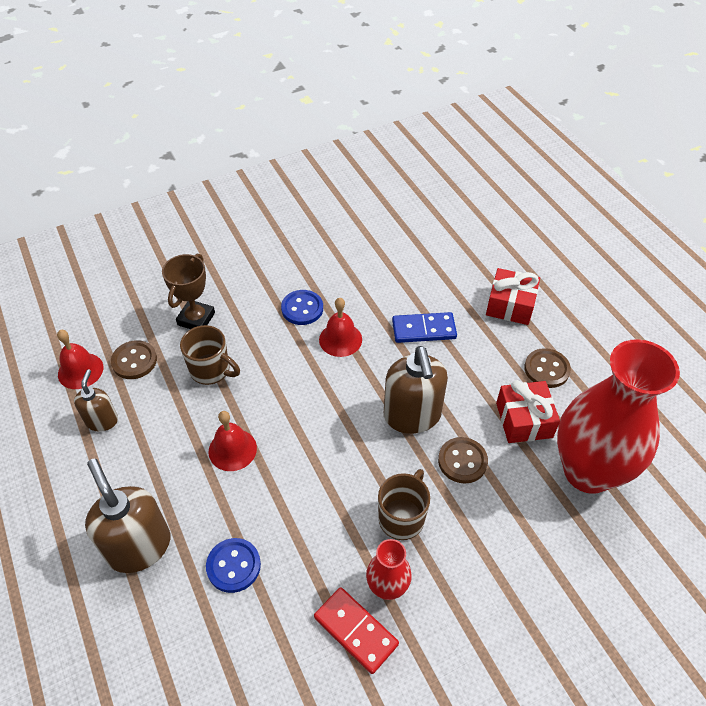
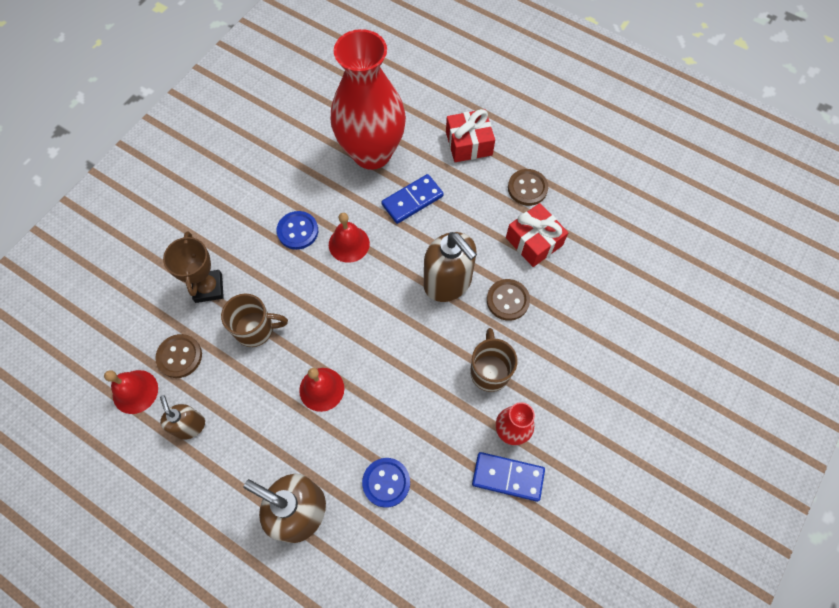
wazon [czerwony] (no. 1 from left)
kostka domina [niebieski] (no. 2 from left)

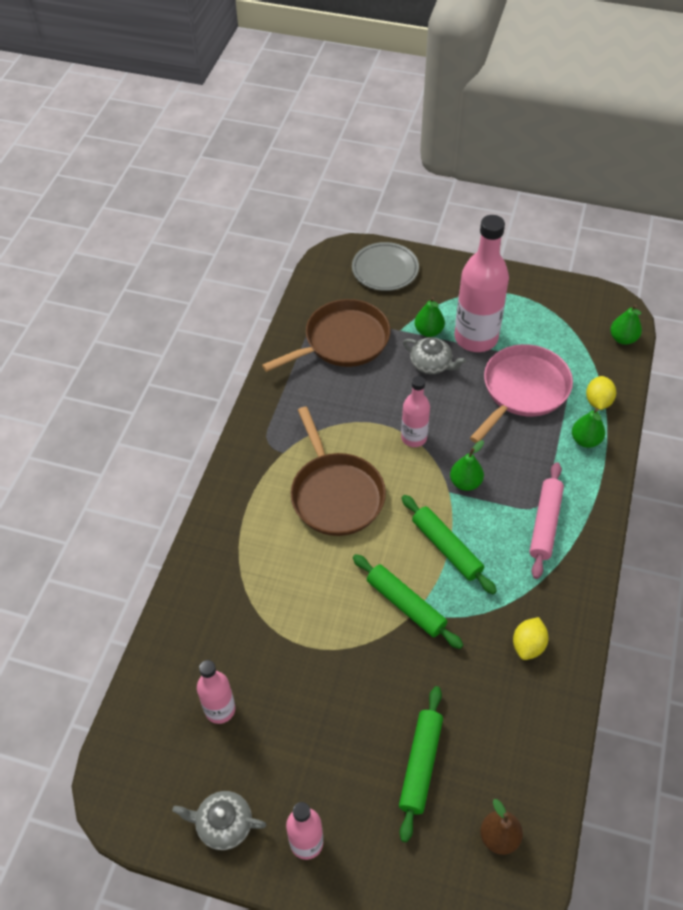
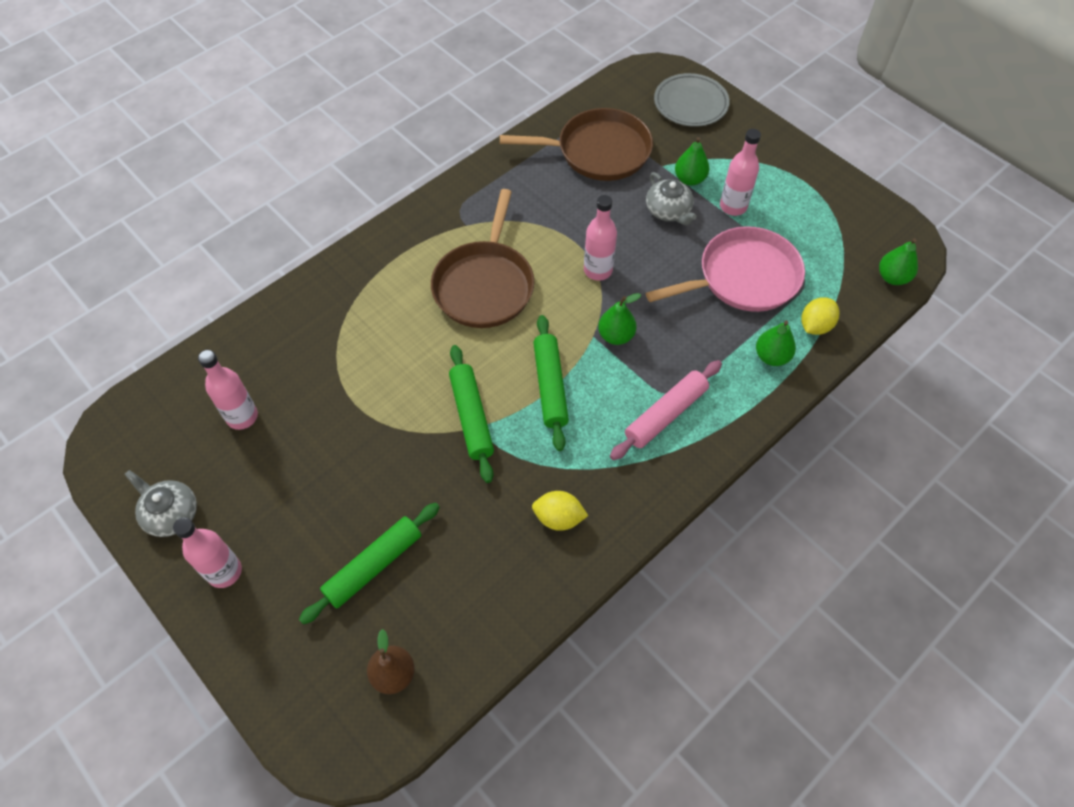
cytryna [żółty] (no. 1 from left)
butelka [różowy] (no. 4 from left)

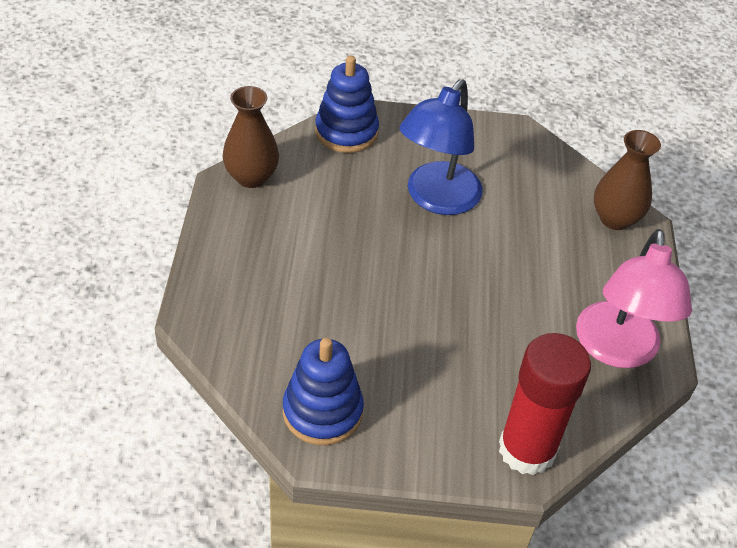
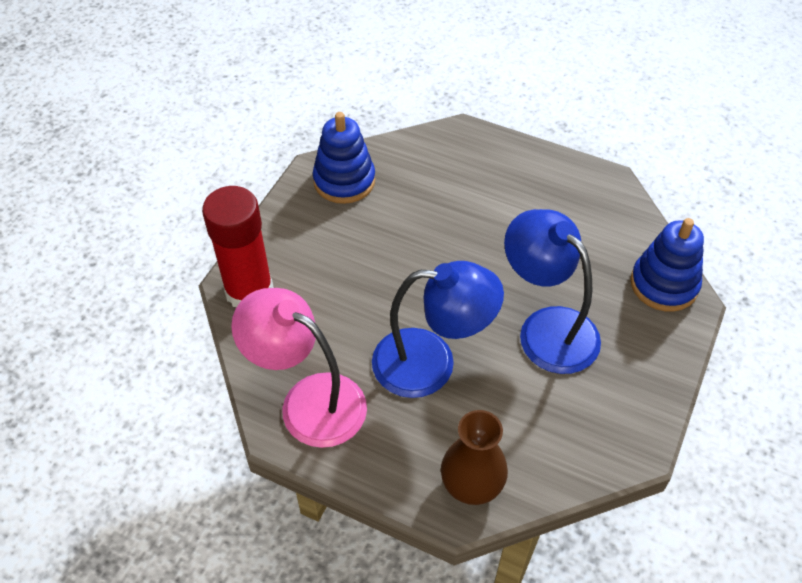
wazon [brązowy] (no. 1 from left in the first image)
lampka [niebieski] (no. 1 from left)

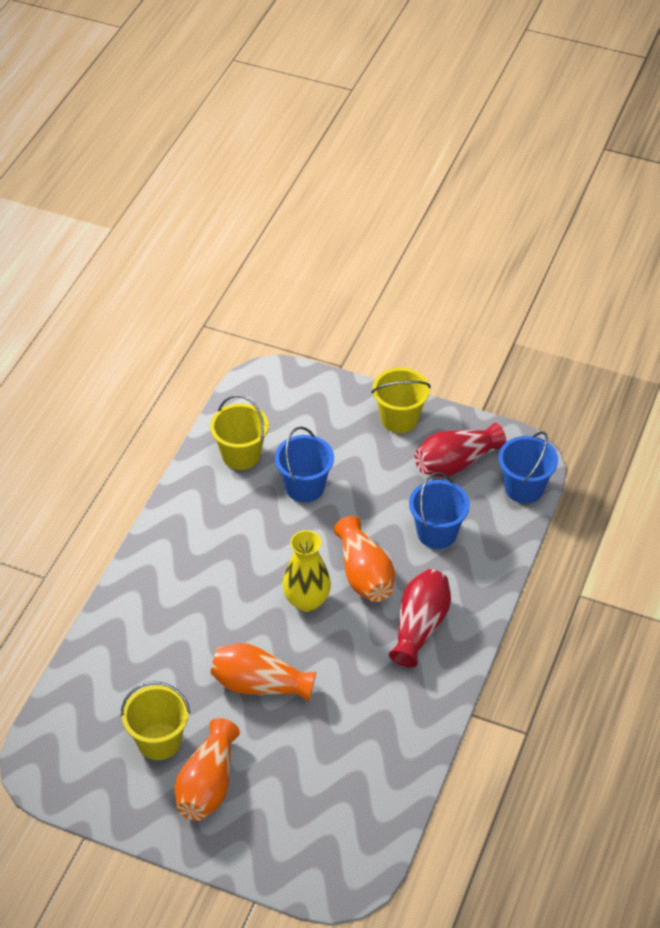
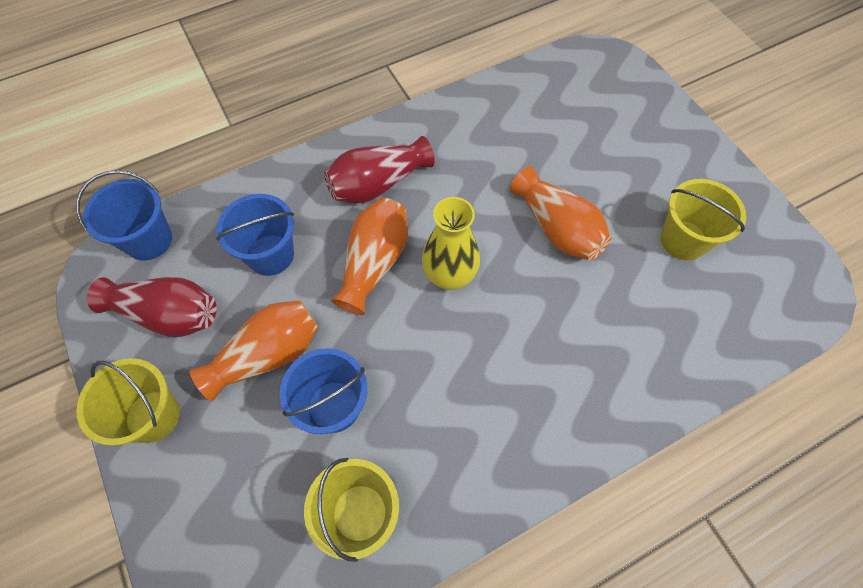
wazon [pomarańczowy] (no. 1 from left)

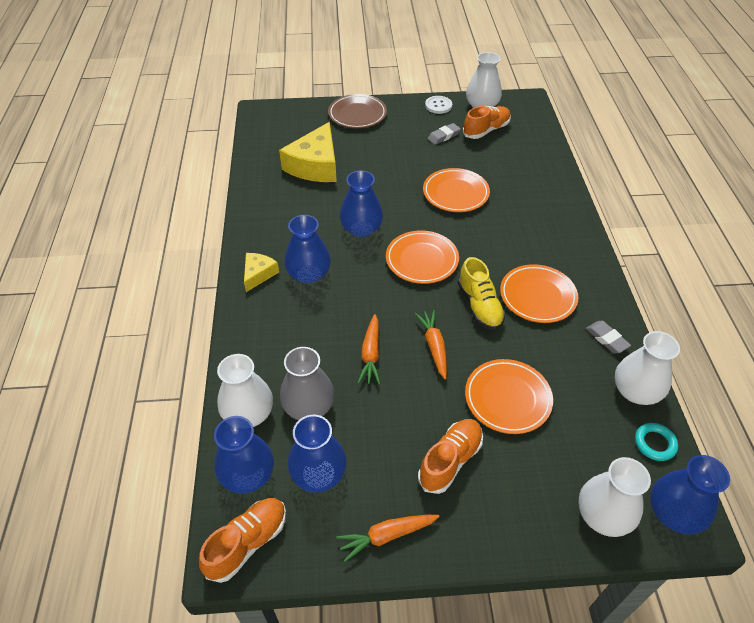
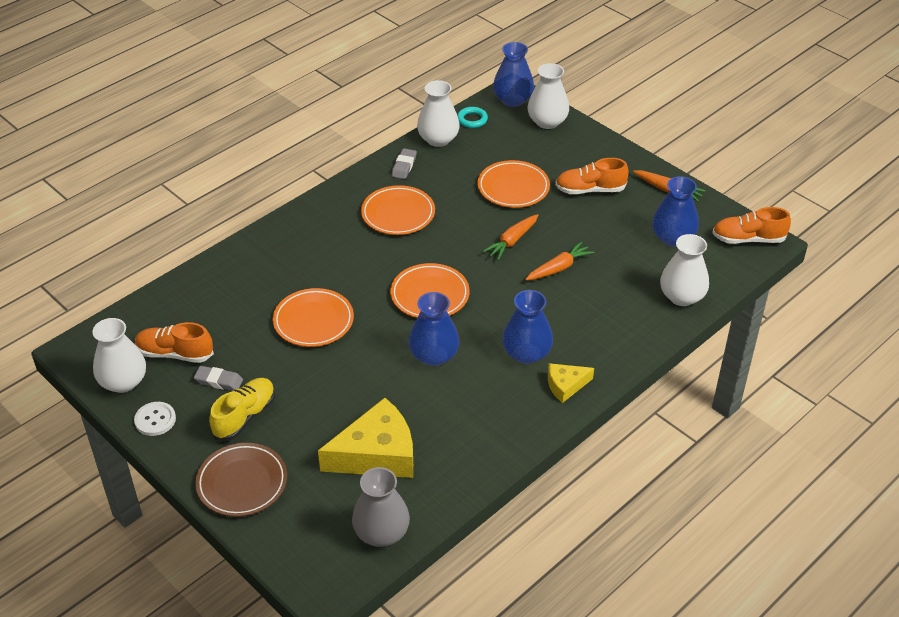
wazon [niebieski] (no. 1 from left in the first image)
wazon [szary]
but [żółty]

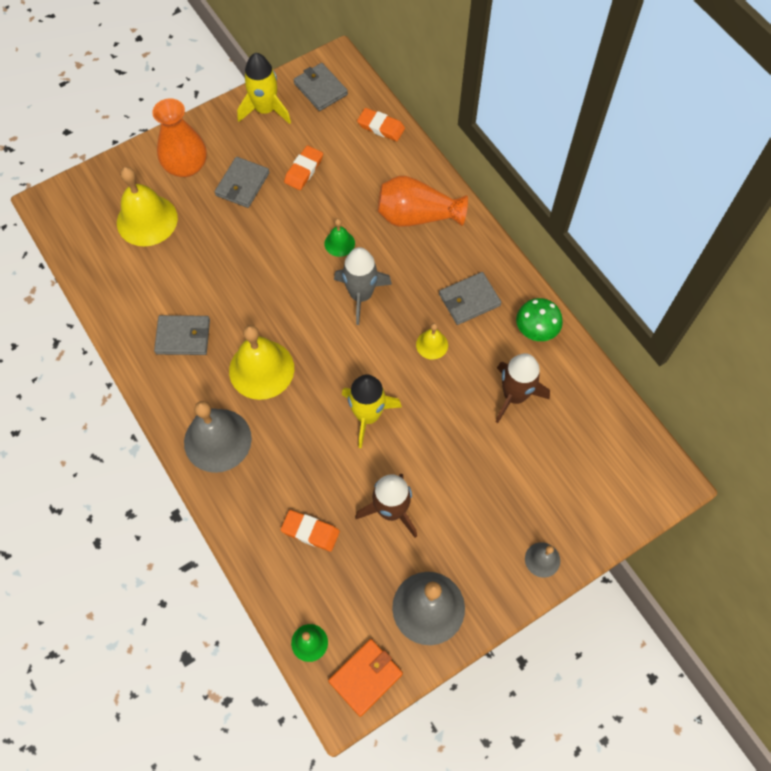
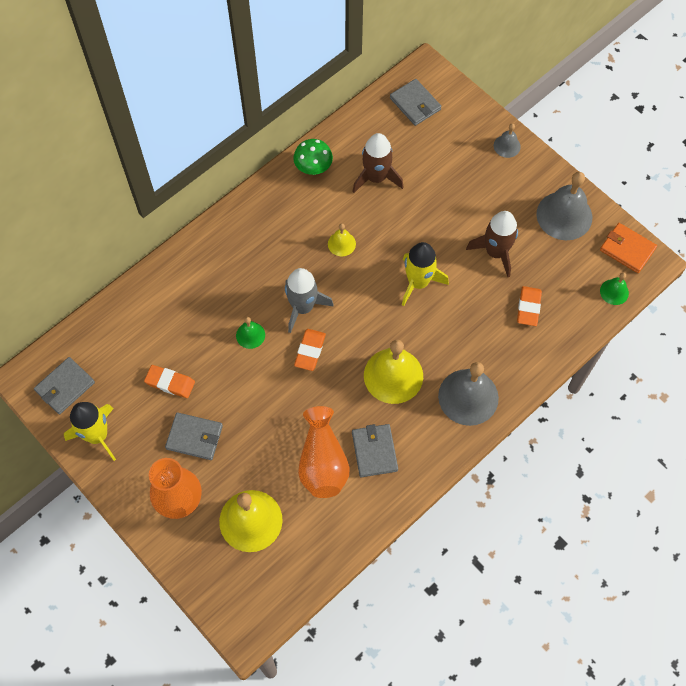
gumka do mazania [pomarańczowy] (no. 2 from left)
wazon [pomarańczowy] (no. 2 from left)
portfel [szary] (no. 4 from left)

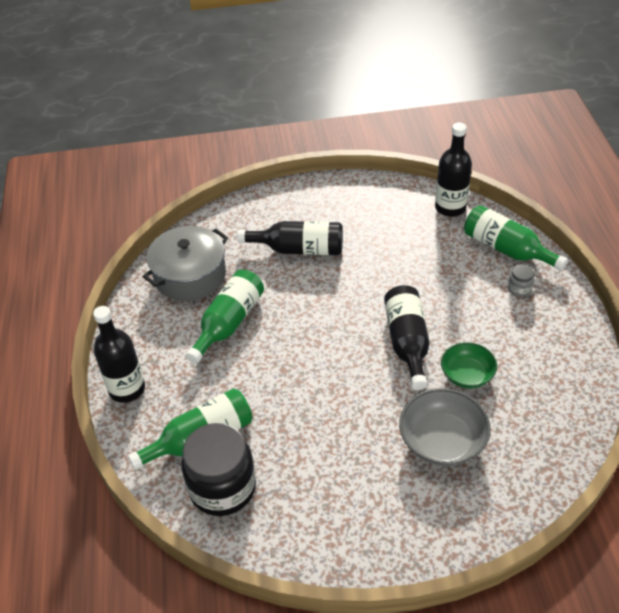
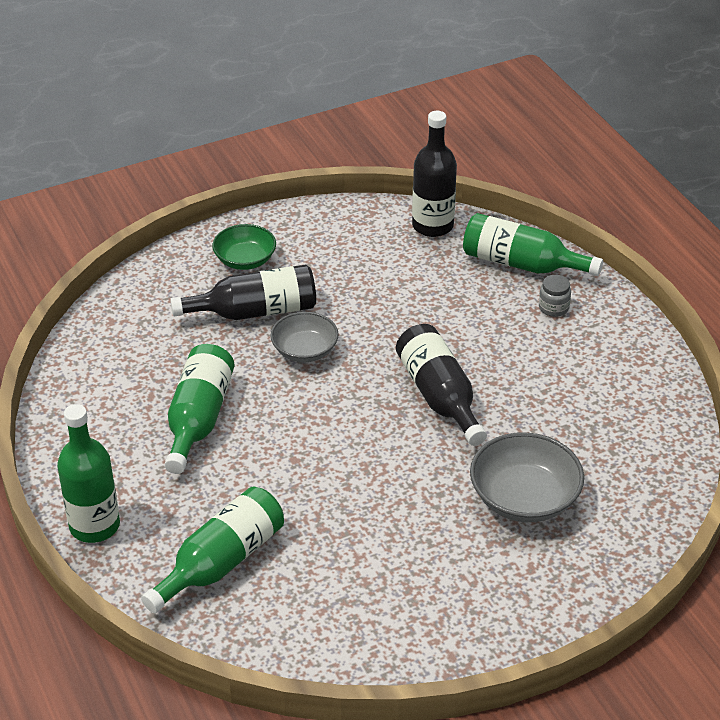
garnek [szary]
słoik [czarny]
miska [szary] (no. 1 from left)
miska [zielony]
butelka [zielony] (no. 1 from left)

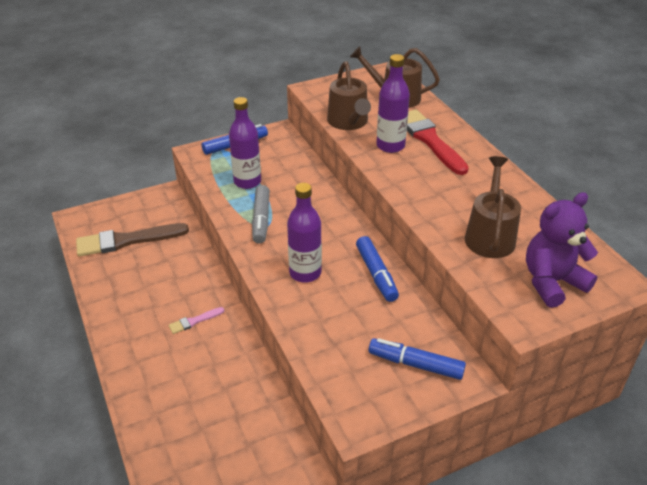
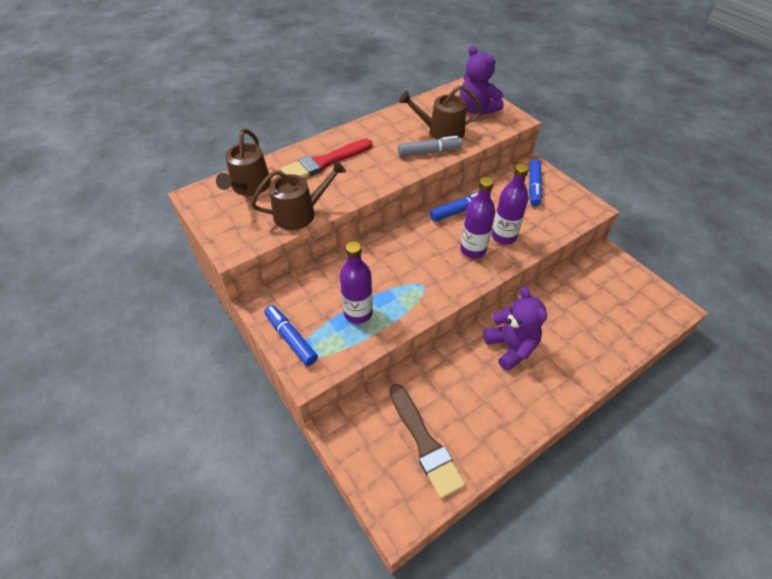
flamaster [szary]
butelka [fioletowy] (no. 3 from left)
miś [fioletowy] (no. 2 from left)

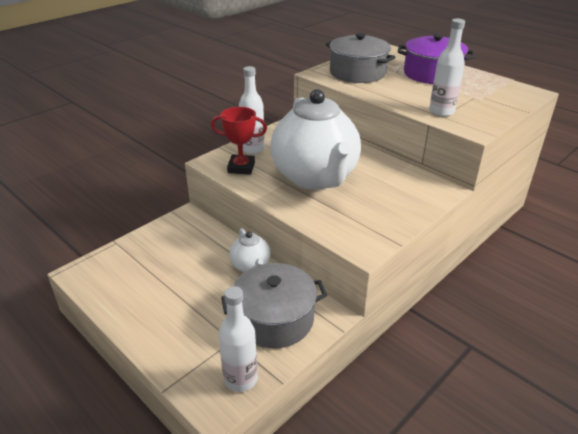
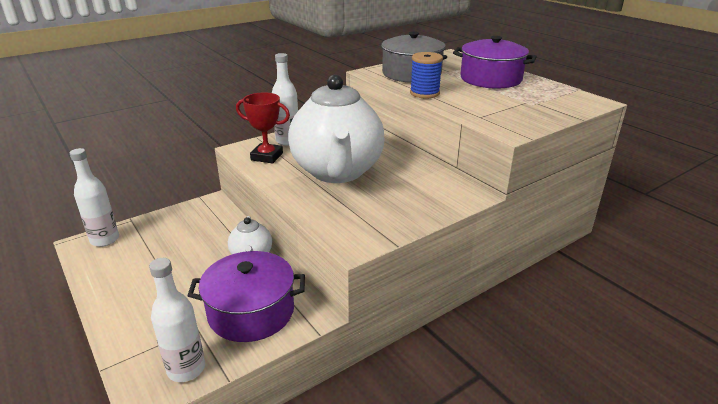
szpulka [niebieski]
butelka [biały] (no. 1 from left)
garnek [fioletowy] (no. 1 from left)

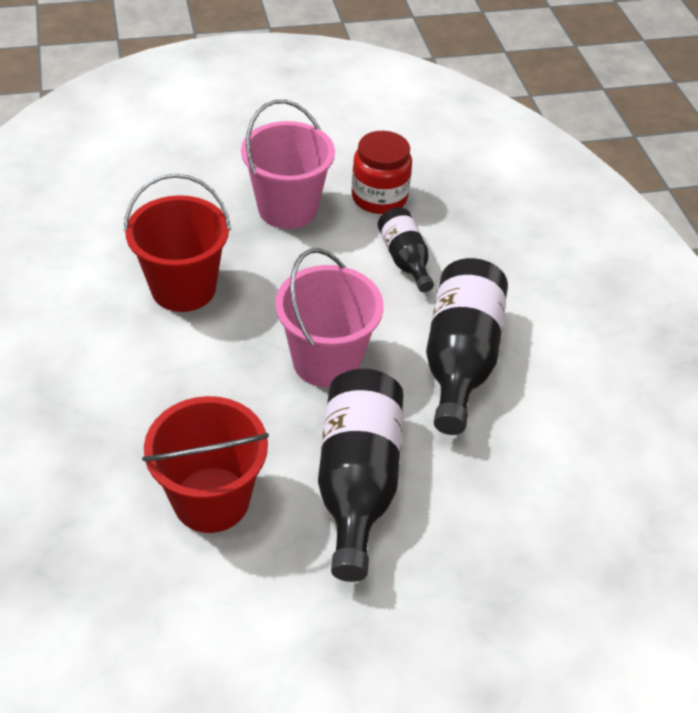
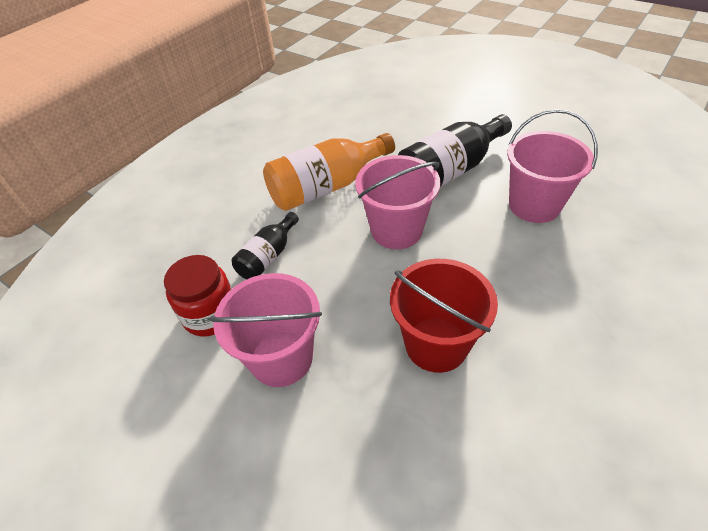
wiadro [różowy] (no. 3 from left)
butelka [pomarańczowy]

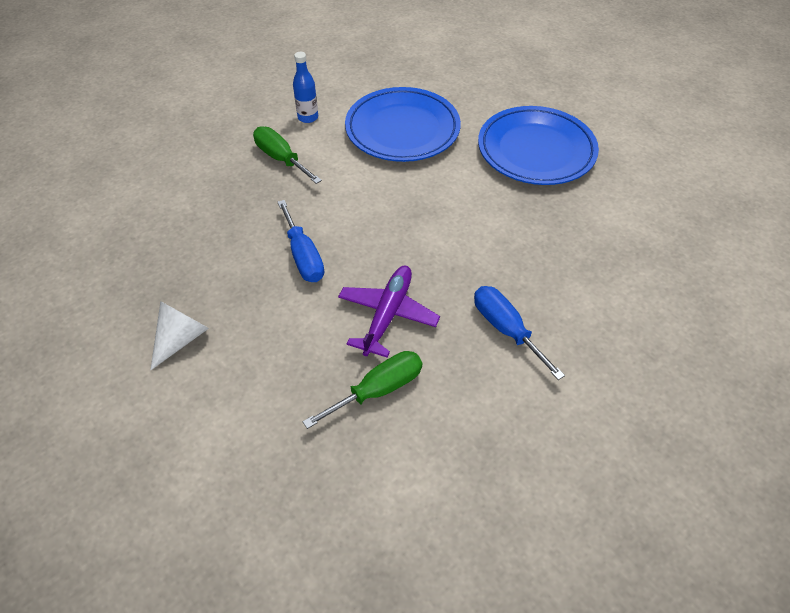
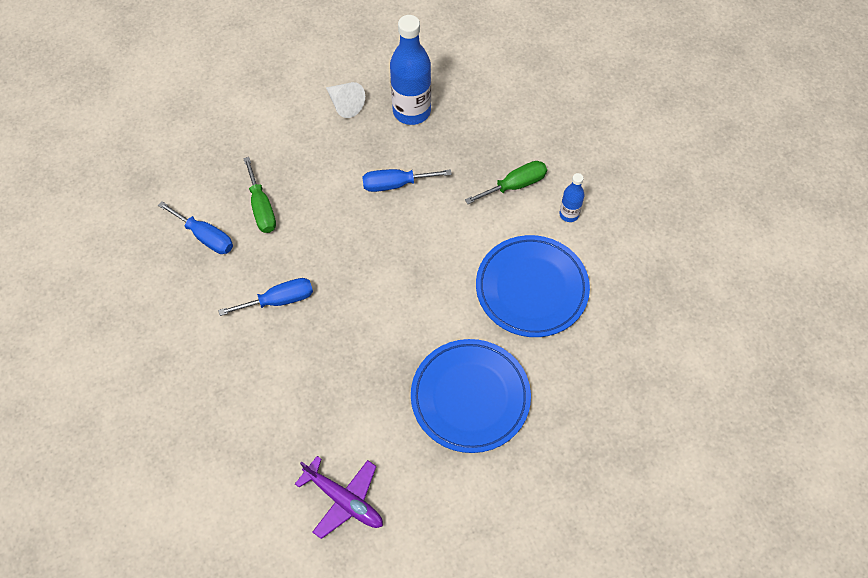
śrubokręt [niebieski] (no. 1 from left)
butelka [niebieski] (no. 1 from left)
samolot [fioletowy]

